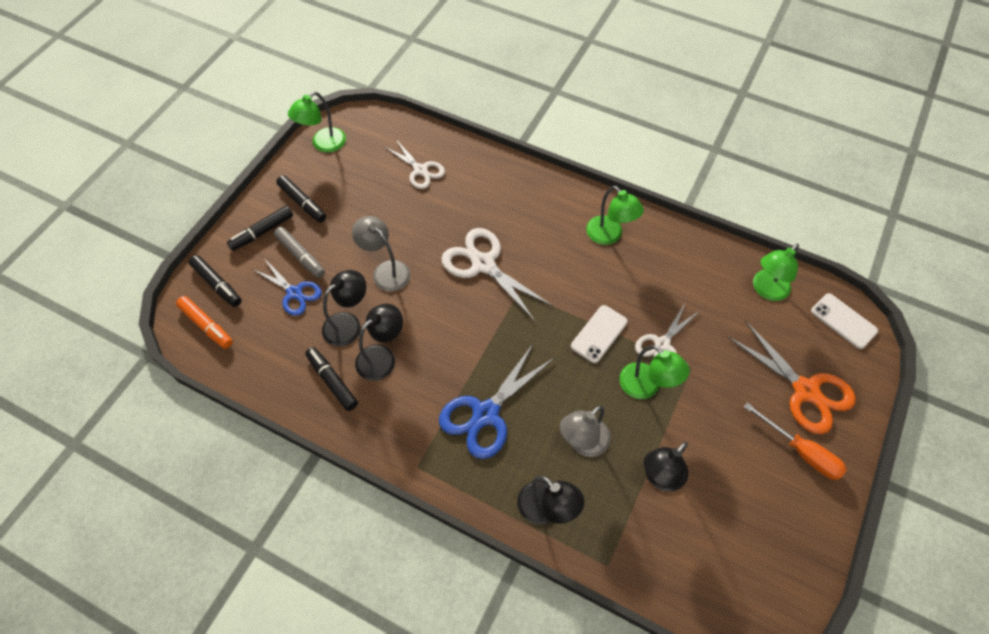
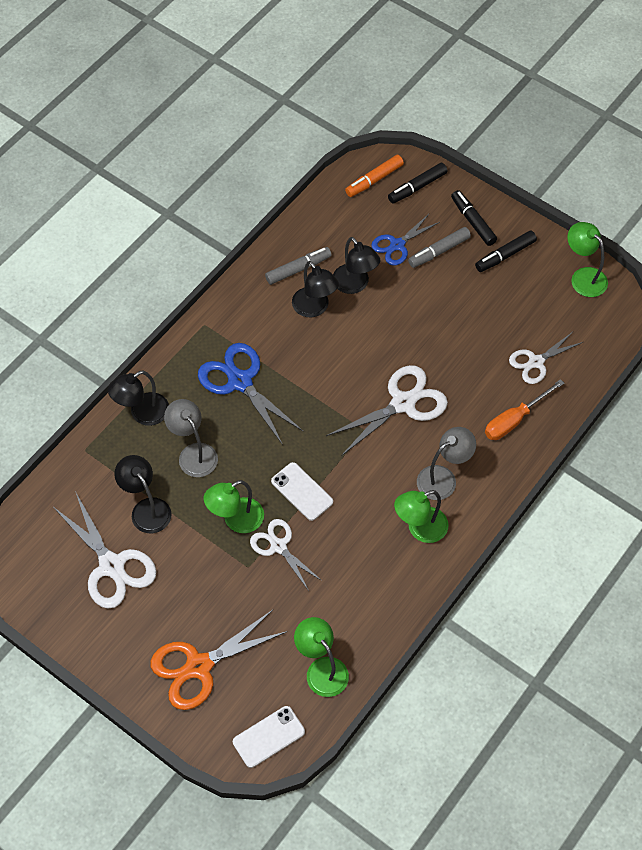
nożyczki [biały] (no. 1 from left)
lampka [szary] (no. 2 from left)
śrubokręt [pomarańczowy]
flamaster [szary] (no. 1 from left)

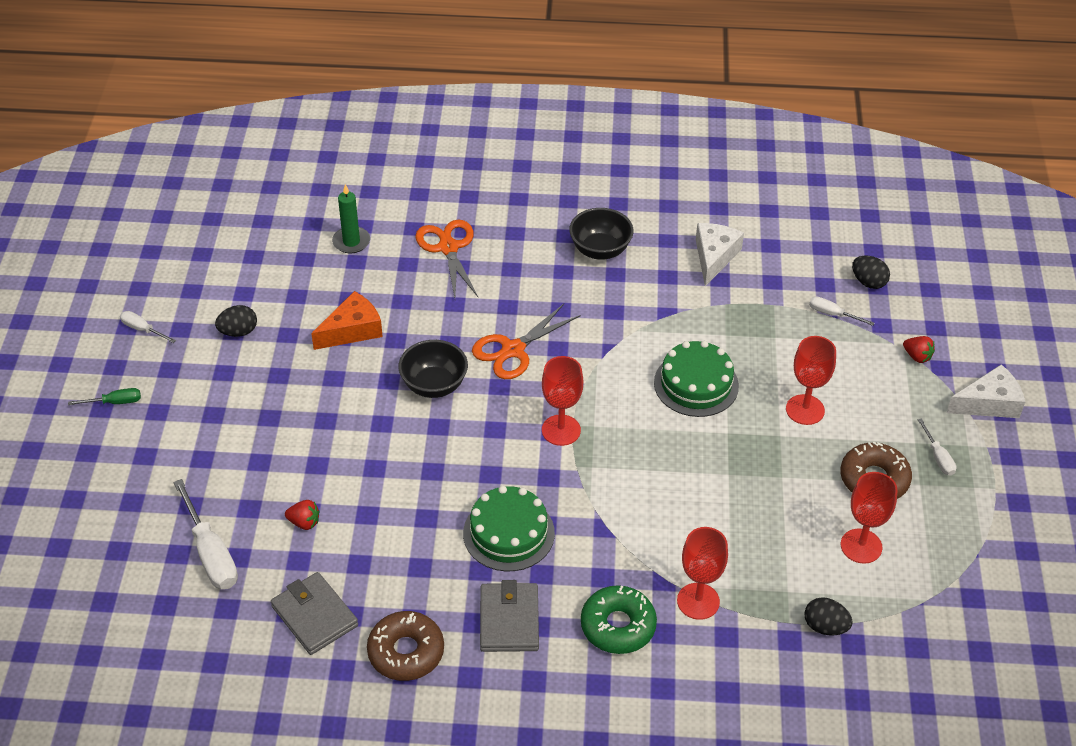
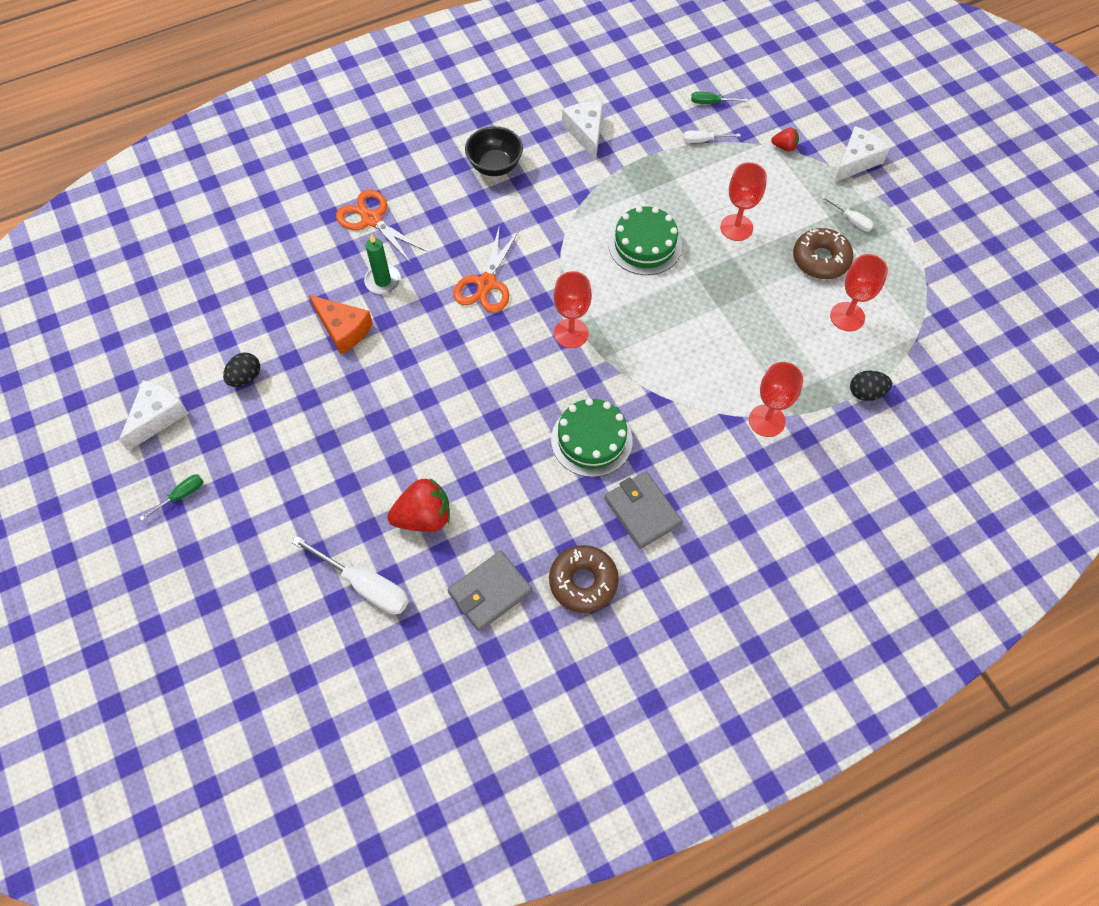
miska [czarny] (no. 1 from left in the first image)
donut [zielony]
świeca [zielony]
ser [biały] (no. 1 from left)
śrubokręt [zielony] (no. 2 from left)
portfel [szary] (no. 1 from left)
ser [pomarańczowy]
truskawka [czerwony] (no. 1 from left)

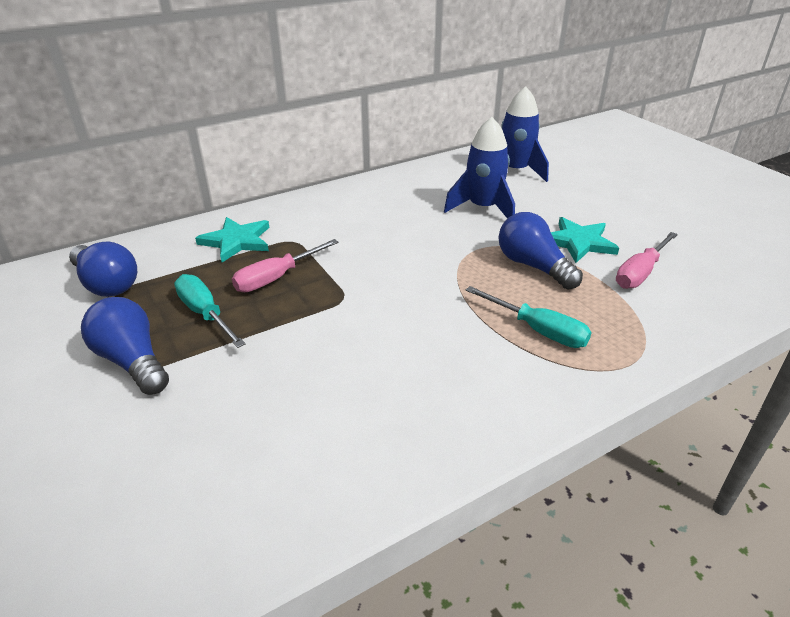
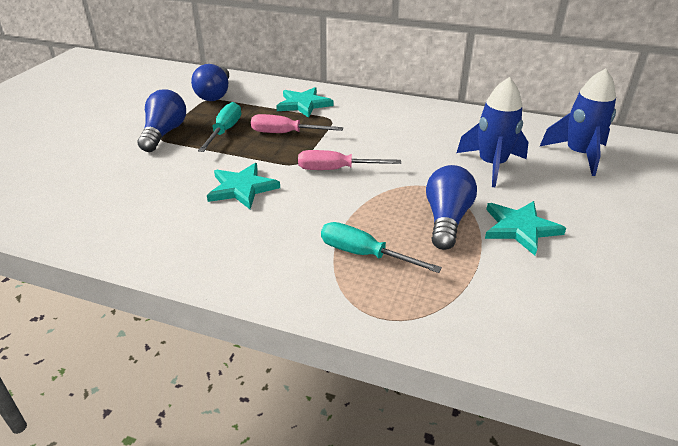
gwiazda [turkusowy] (no. 1 from left)
śrubokręt [różowy] (no. 2 from left)
śrubokręt [turkusowy] (no. 2 from left)

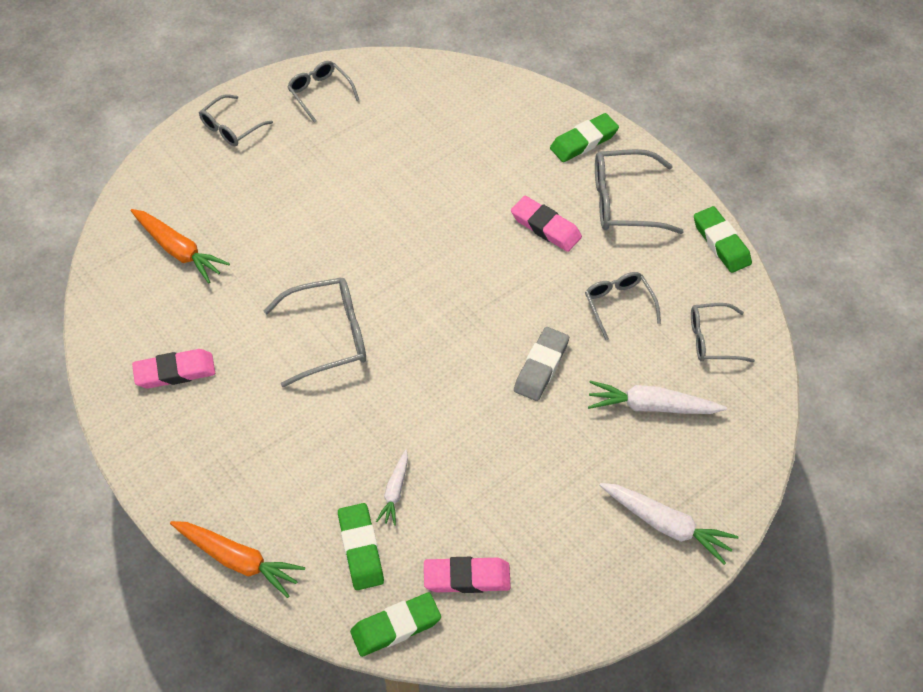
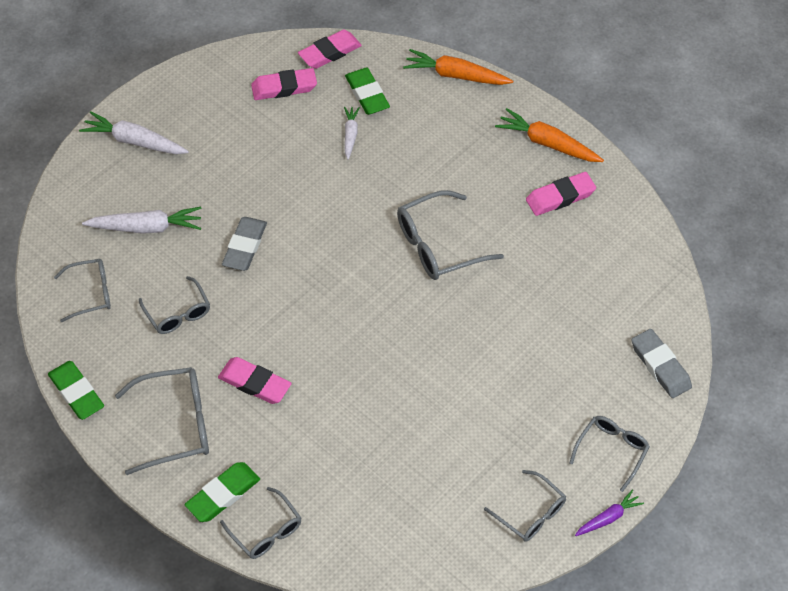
okulary [szary] (no. 4 from left)
marchewka [fioletowy]
gumka do mazania [szary] (no. 2 from left)
marchewka [pomarańczowy] (no. 2 from left)
gumka do mazania [różowy] (no. 3 from left)

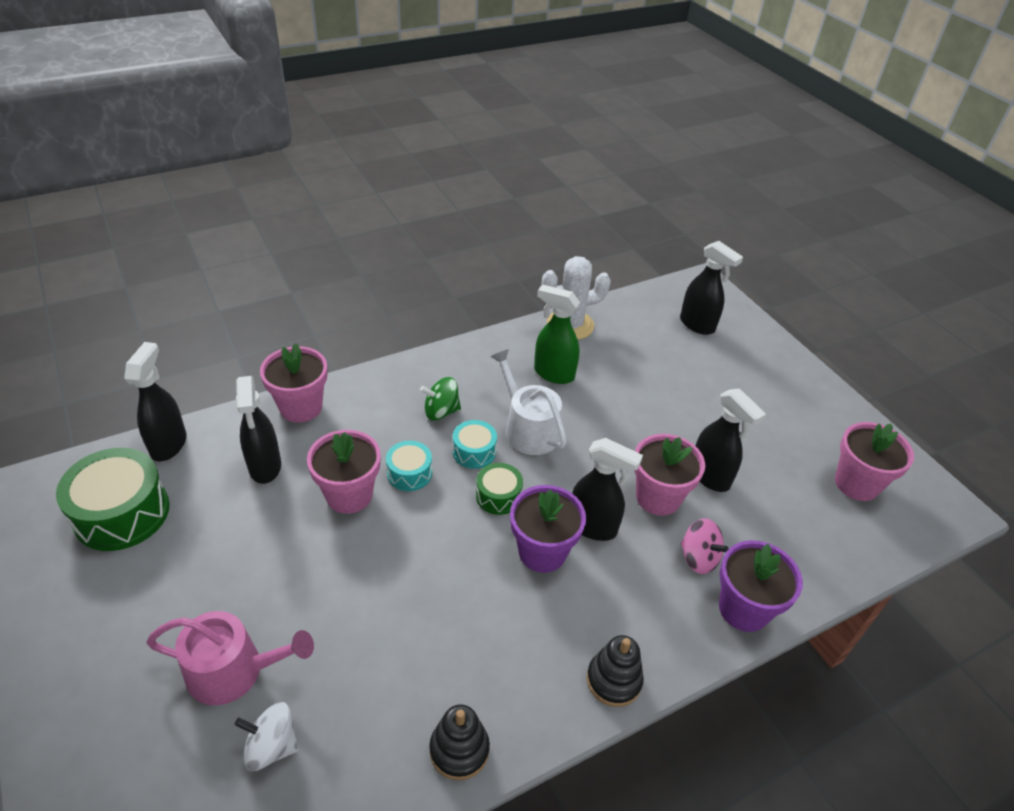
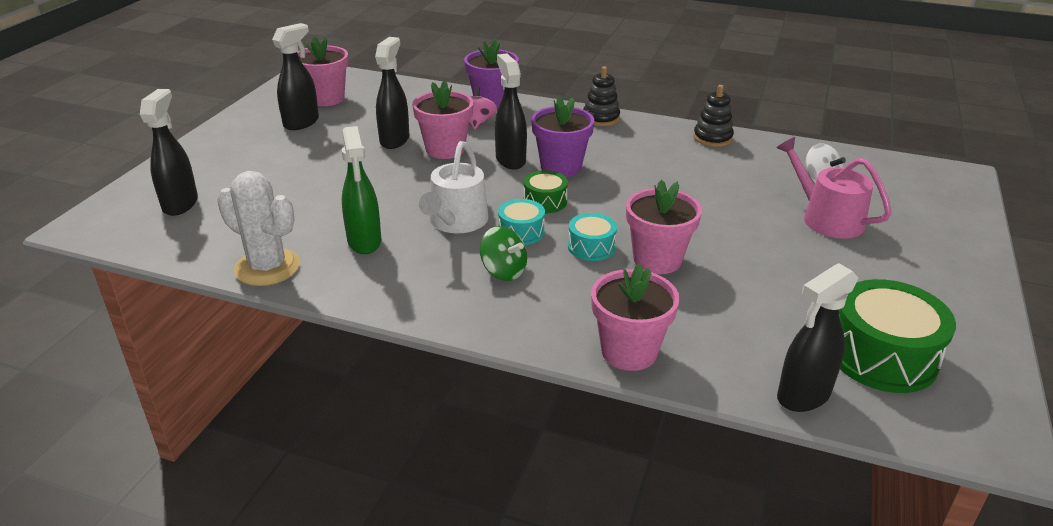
spryskiwacz [czarny] (no. 2 from left)

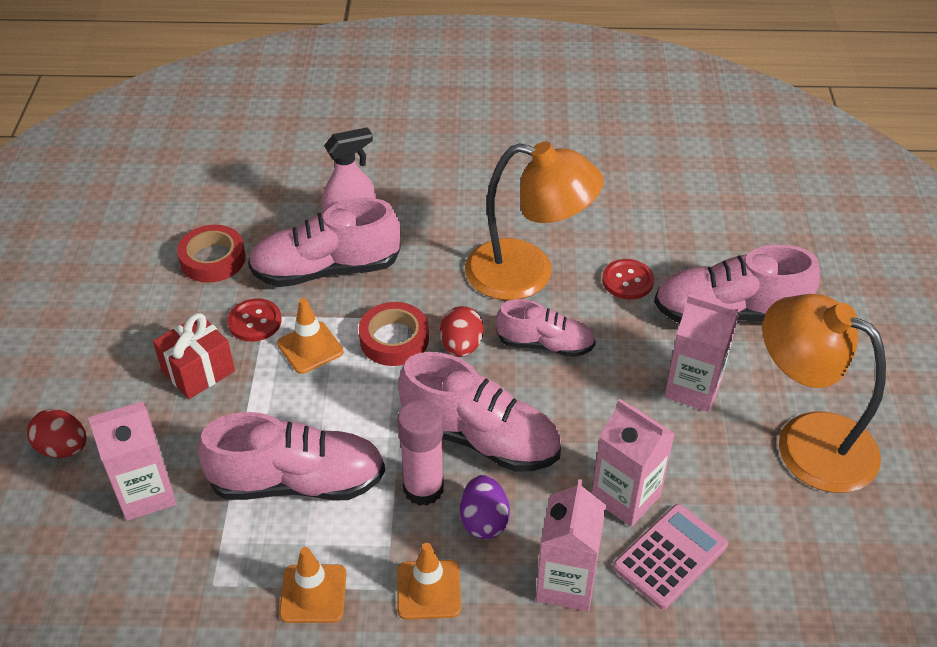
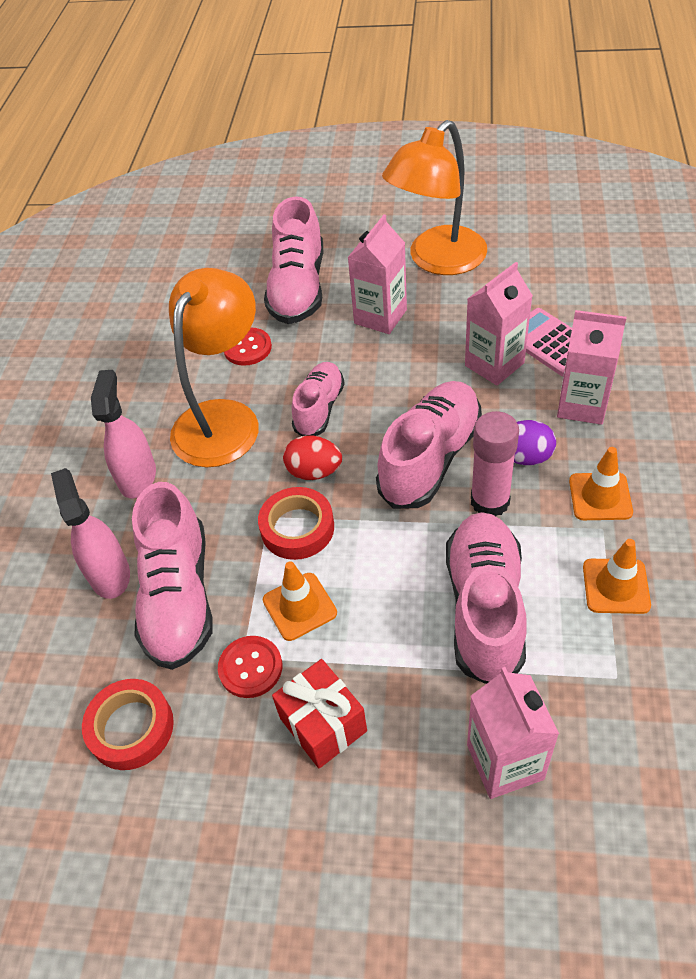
jajko [czerwony] (no. 1 from left in the first image)
spryskiwacz [różowy] (no. 2 from left)

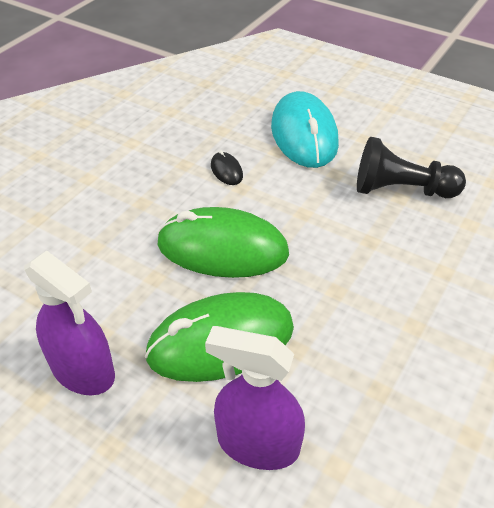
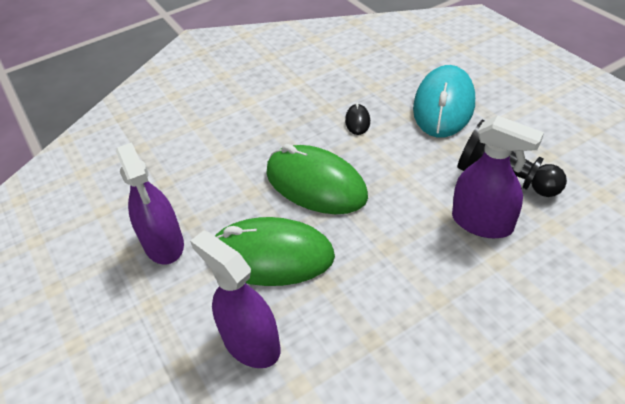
spryskiwacz [fioletowy] (no. 3 from left)

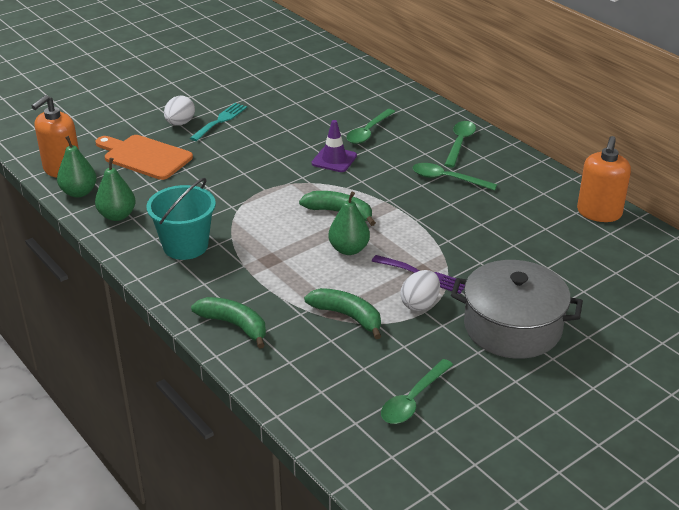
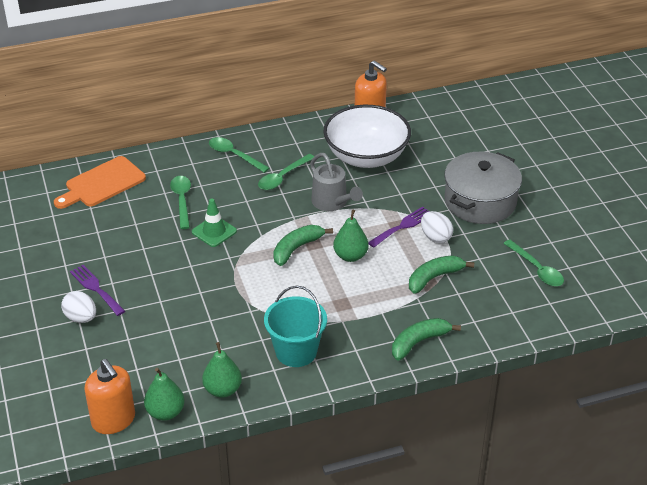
konewka [szary]
miska [biały]
deska do krojenia [pomarańczowy]
widelec [fioletowy] (no. 1 from left)
pachołek [zielony]
łyżka [zielony] (no. 1 from left)

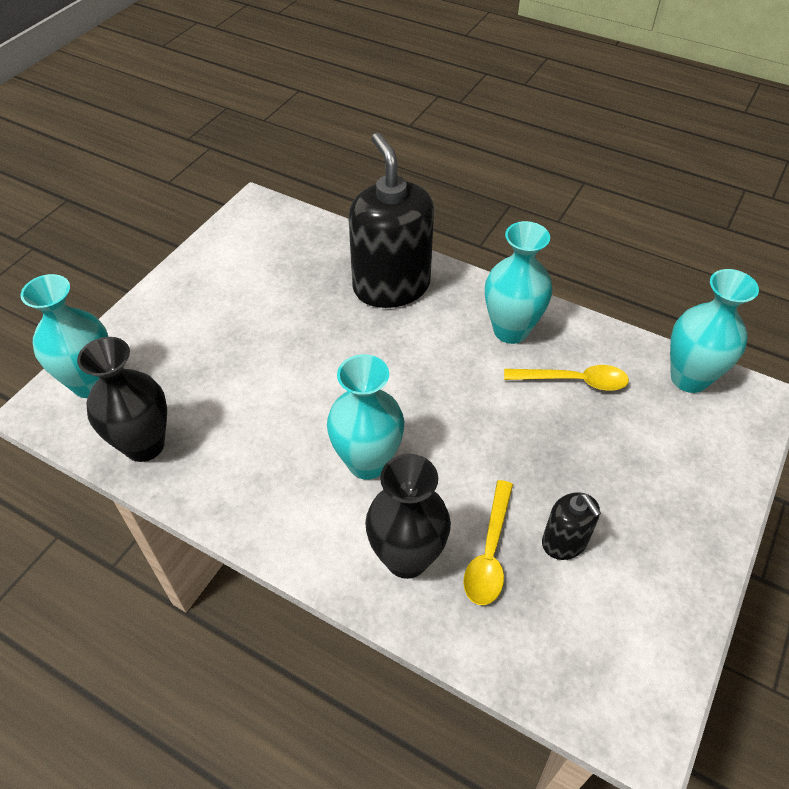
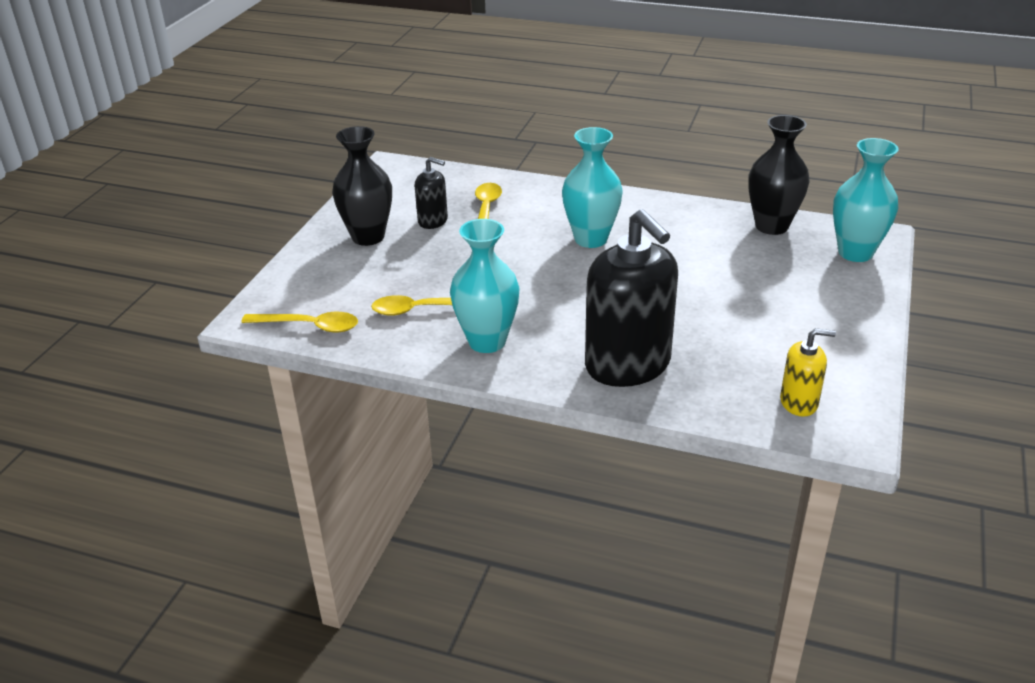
dozownik mydła [żółty]
wazon [czarny] (no. 1 from left)
łyżka [żółty] (no. 1 from left)
dozownik mydła [czarny] (no. 1 from left)

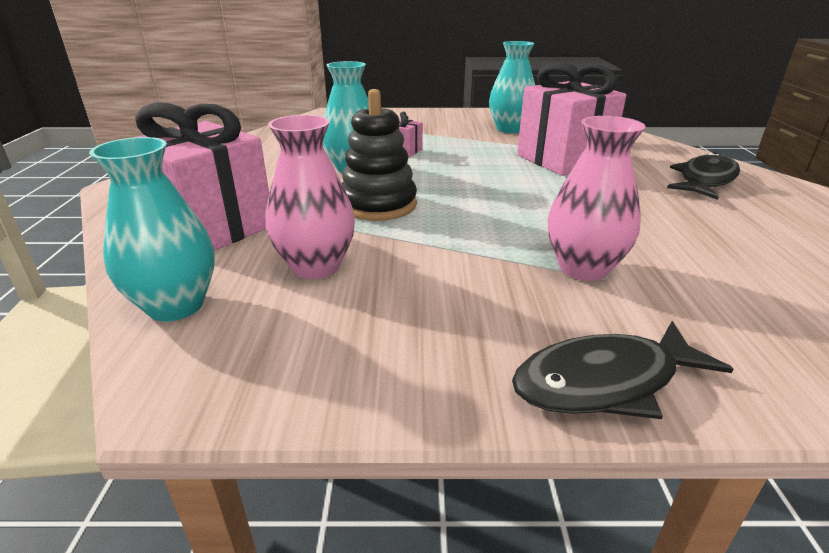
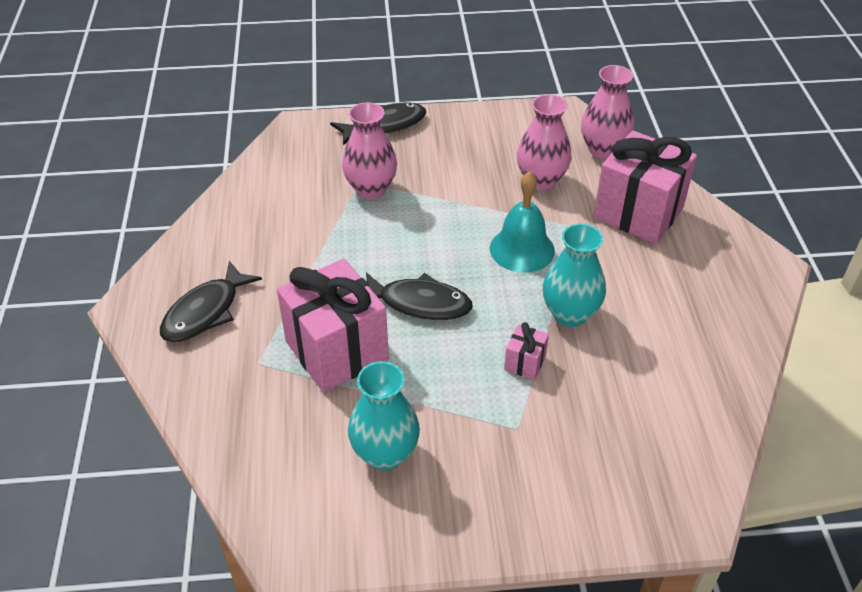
ryba [czarny] (no. 3 from left)
dzwonek [turkusowy]
wazon [różowy] (no. 3 from left)

